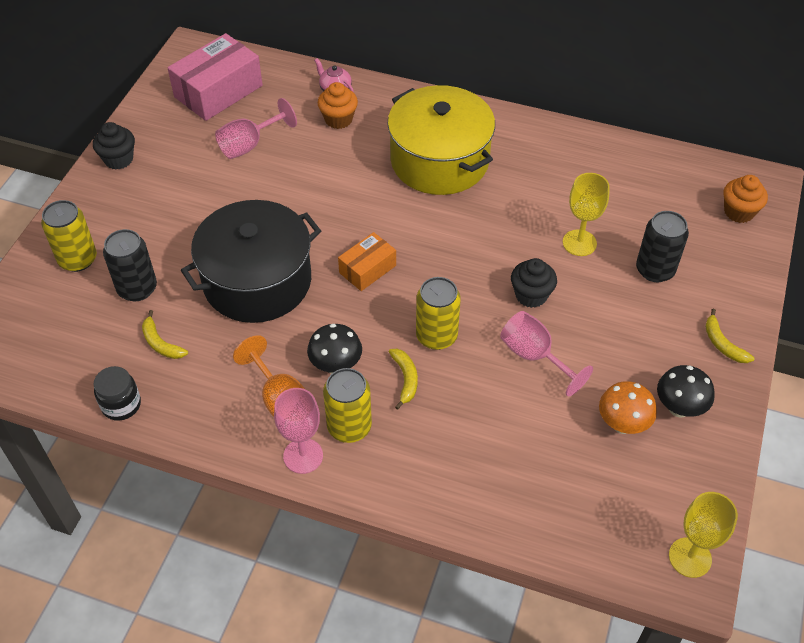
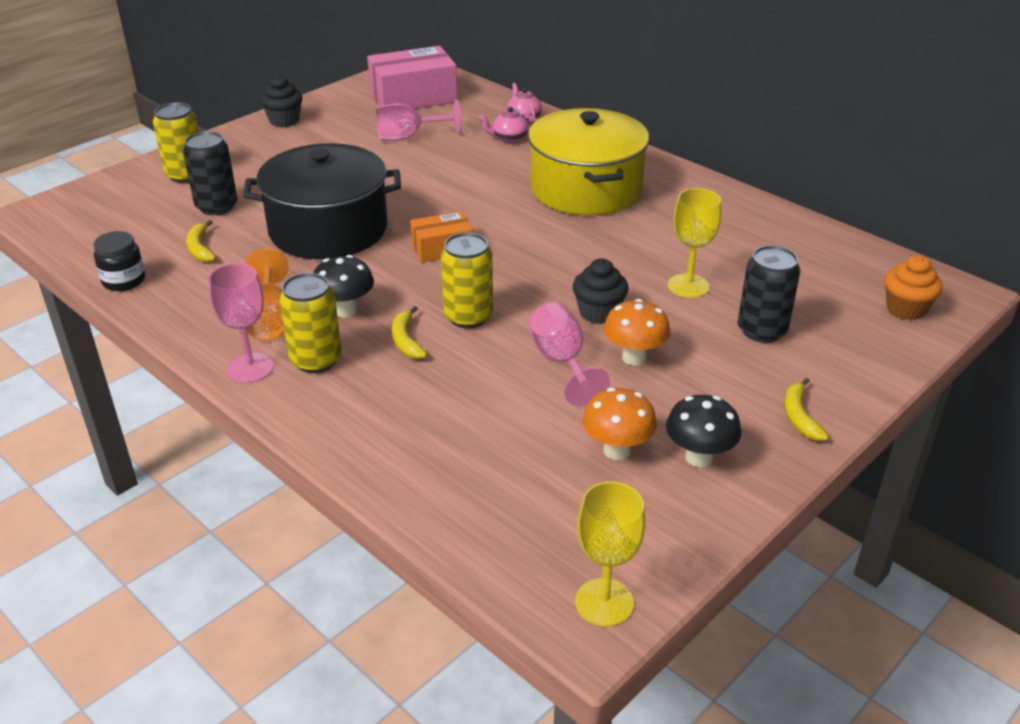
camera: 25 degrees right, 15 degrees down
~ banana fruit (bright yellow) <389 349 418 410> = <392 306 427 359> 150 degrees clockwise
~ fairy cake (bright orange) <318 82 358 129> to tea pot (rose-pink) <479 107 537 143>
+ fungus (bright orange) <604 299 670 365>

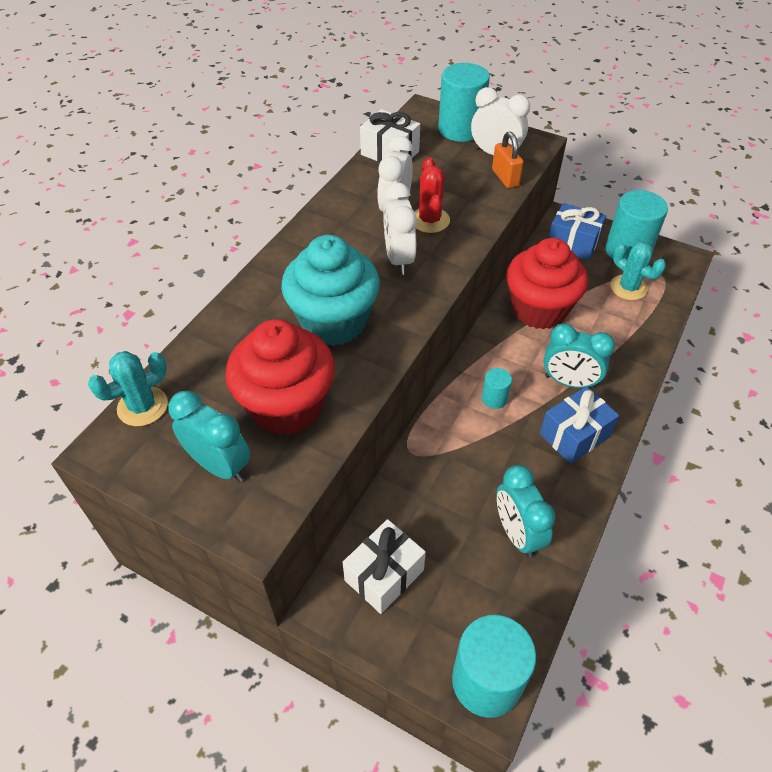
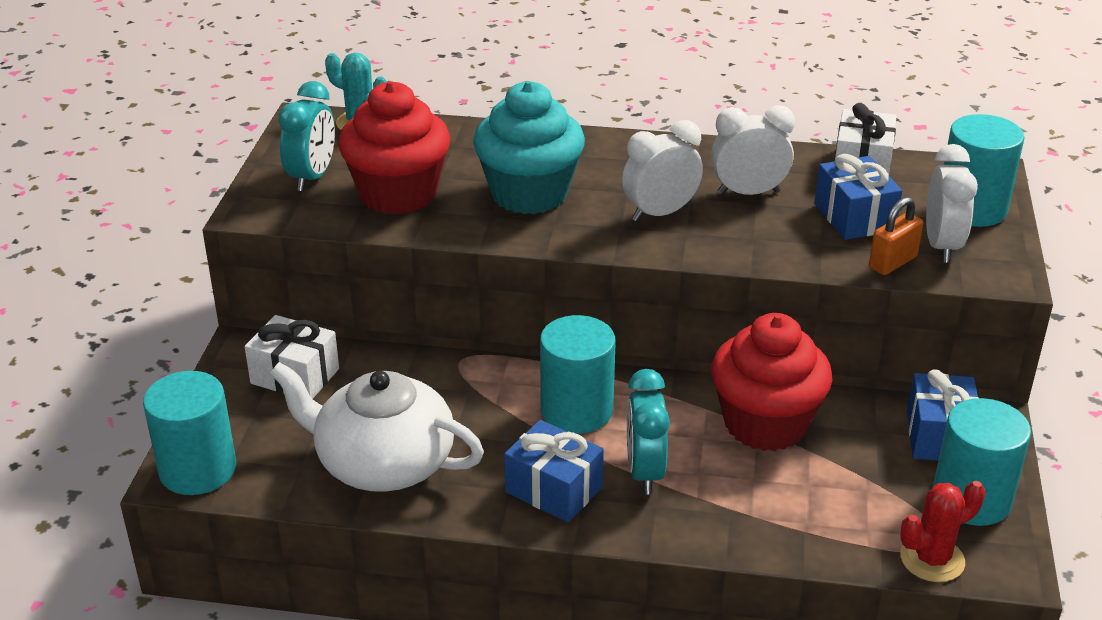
camera: 70 degrees right, 15 degrees down
~ clock (turquoise) <497 465 556 558> to tea pot (pure white) <270 362 484 492>
~ cylinder shape (turquoise) <482 368 512 409> = <540 315 616 433> x2.06
+ gift (royal blue) <815 154 902 240>
~ saguaro cactus (crimson) <414 157 450 233> to <900 481 985 582>
- saguaro cactus (turquoise) <610 241 666 300>

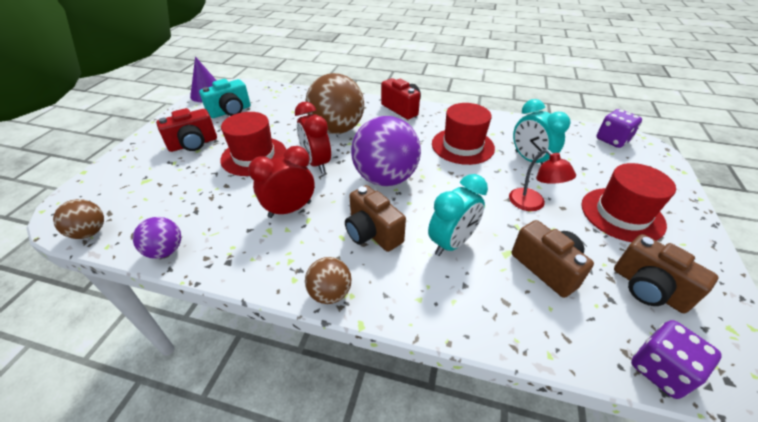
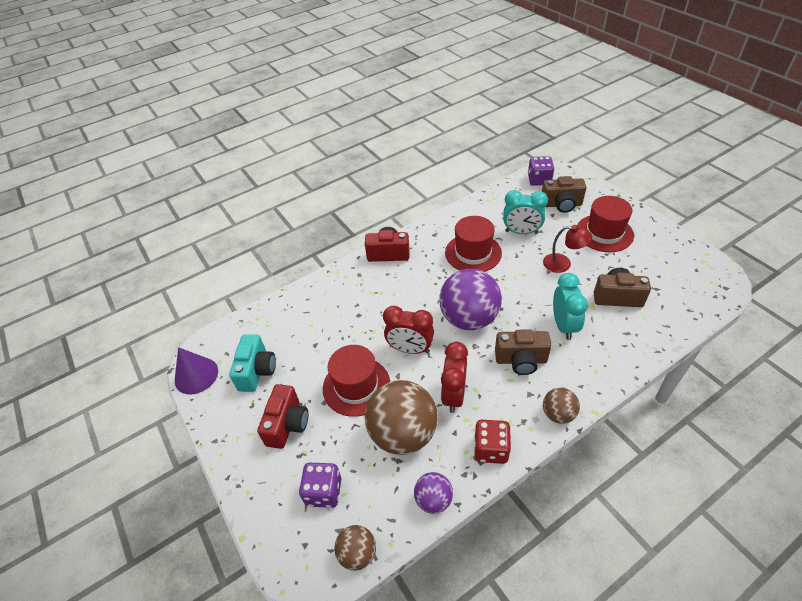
camera: 45 degrees left, 5 degrees up
~ dice (violet) <631 320 722 399> to <299 463 341 508>
~ ball (dark brown) <305 73 364 134> to <365 380 438 455>
+ dice (crimson) <474 420 511 464>
~ camera (dark brown) <614 234 718 313> to <542 176 586 213>

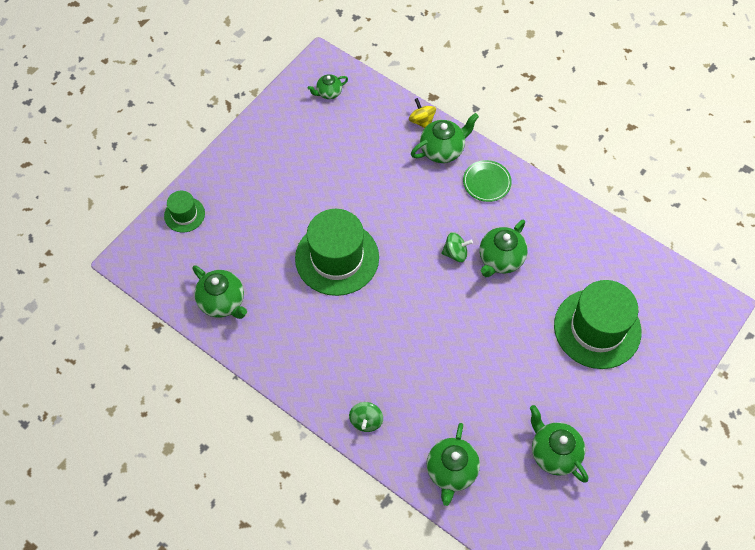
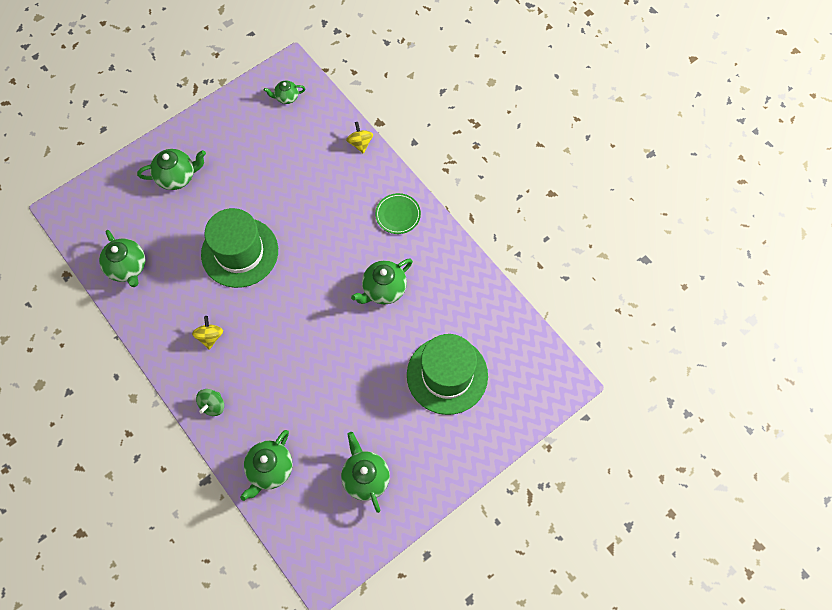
camera: 15 degrees right, 5 degrees up
~ tea pot (emerald) <411 113 479 163> to <137 149 206 190>
+ toy top (bright yellow) <192 316 223 350>
- tall hat (emerald) <164 191 205 233>
- toy top (emerald) <441 232 473 262>

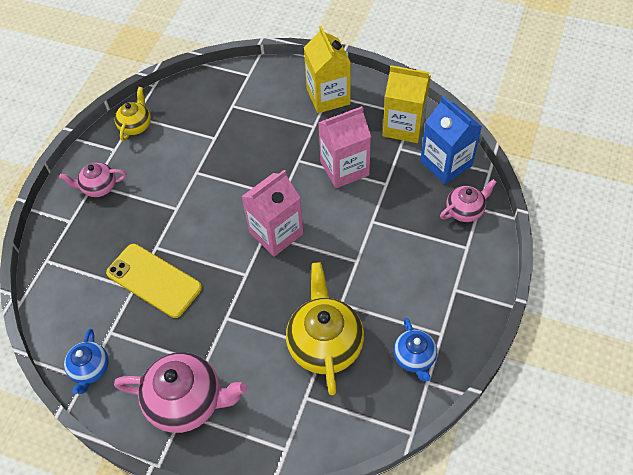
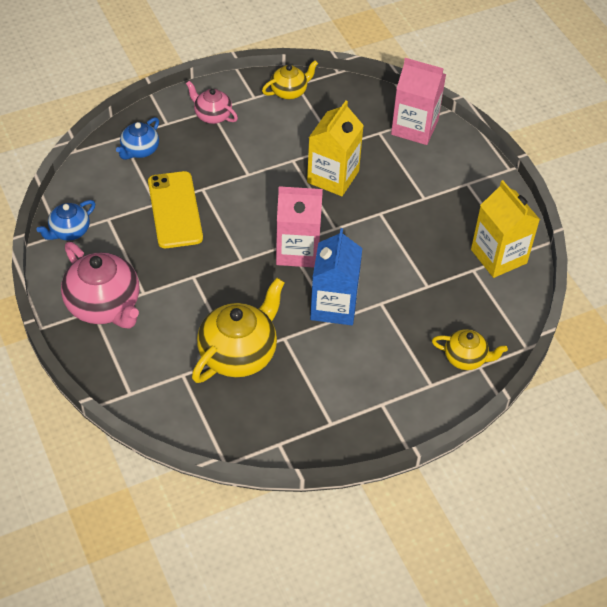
camera: 40 degrees right, 5 degrees down
~ tea pot (royal blue) <393 318 437 382> to <116 117 159 160>
~ juice carton (bright yellow) <304 26 351 113> to <307 101 364 196>
~ juice carton (royal blue) <420 96 482 185> to <310 228 362 325>
~ juice carton (rose-pink) <318 106 371 188> to <391 58 446 145>
~ tea pot (rose-pink) <440 179 497 222> to tea pot (bright yellow) <432 329 508 370>

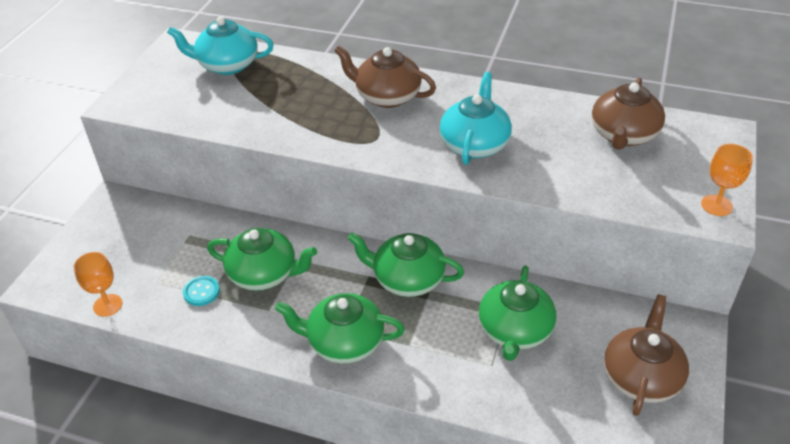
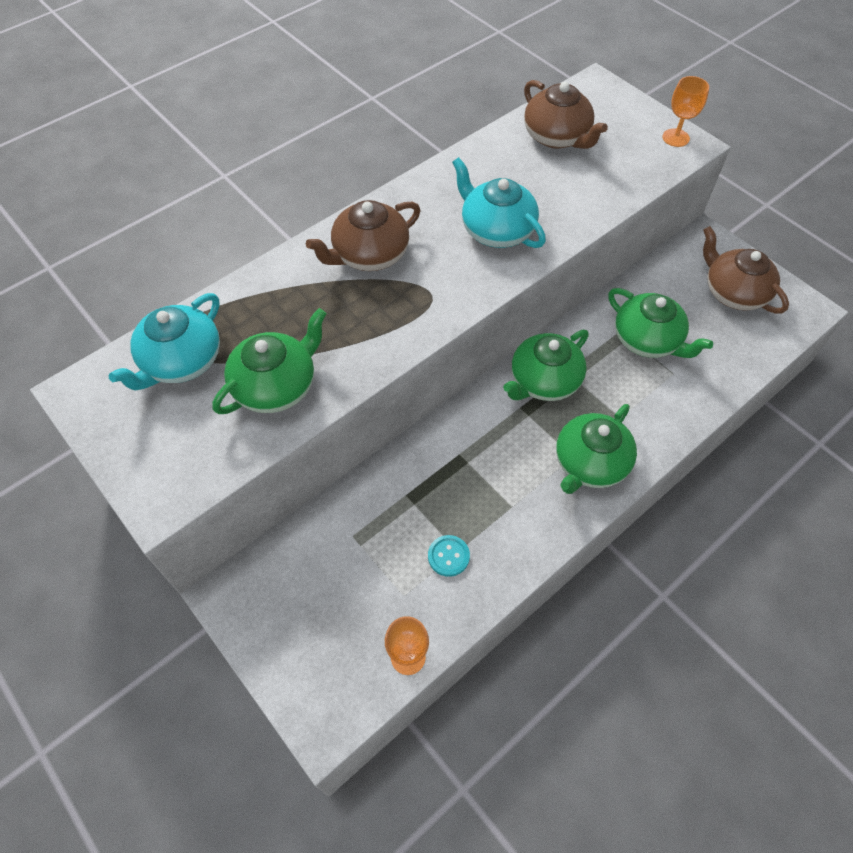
camera: 60 degrees left, 15 degrees up
~ tea pot (emerald) <207 228 317 291> to <213 308 327 414>

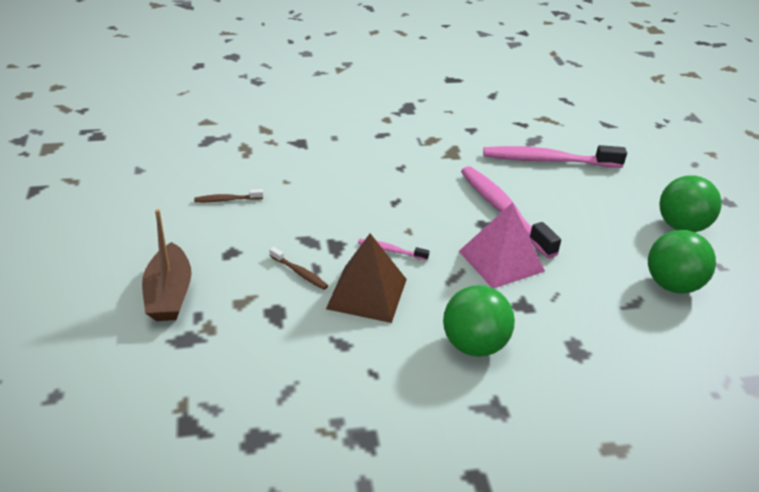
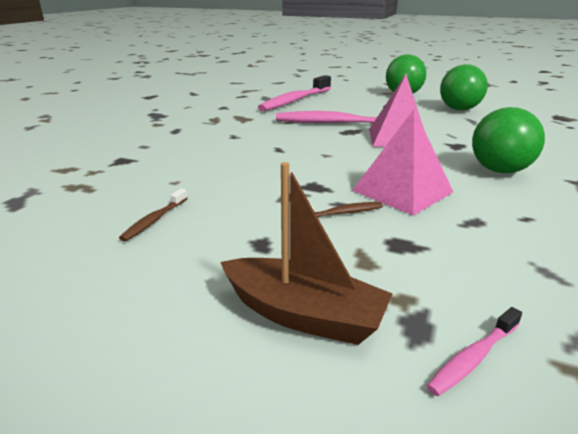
camera: 55 degrees left, 10 degrees down
~ solid pyramid (dark brown) <326 233 407 323> to solid pyramid (rose-pink) <352 109 453 216>
~ toothbrush (rose-pink) <358 239 430 261> to <427 307 522 396>

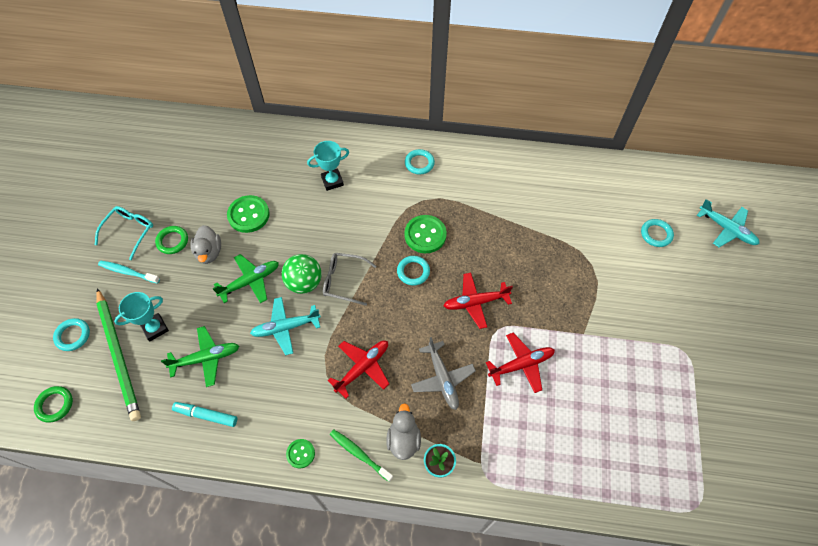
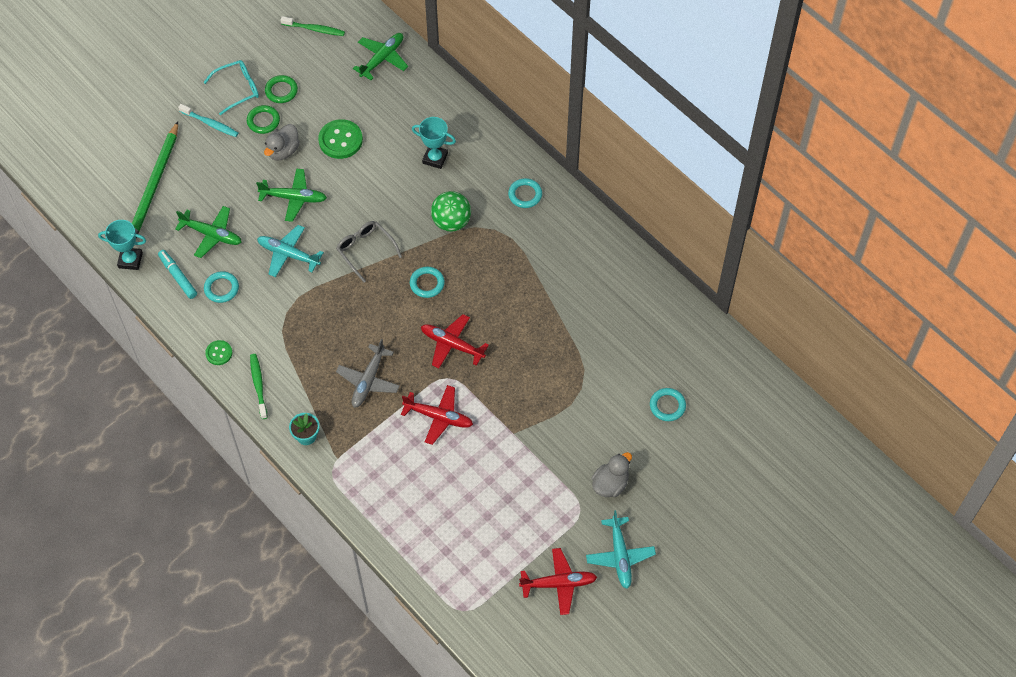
camera: 40 degrees right, 0 degrees up
~ prize cup (turquoise) <114 292 169 341> to <98 220 146 270>
~ toothbrush (turquoise) <98 260 160 284> = <178 104 239 137> 150 degrees clockwise
~ ring (turquoise) <53 318 90 351> to <204 271 239 303>
~ ring (emerald) <34 386 73 423> to <265 75 298 103>
+ toothbrush (emerald) <281 16 345 36>
+ plane (emerald) <353 33 408 80>
~ ball (emerald) <281 254 322 294> to <431 191 471 232>
~ plane (crimson) <328 340 389 398> to <519 548 597 615>
~ plane (turquoise) <697 199 759 247> to <586 510 656 589>
~ toy duck (gray) <386 403 421 460> to <591 452 632 497>
- button (emerald) <404 215 447 253>

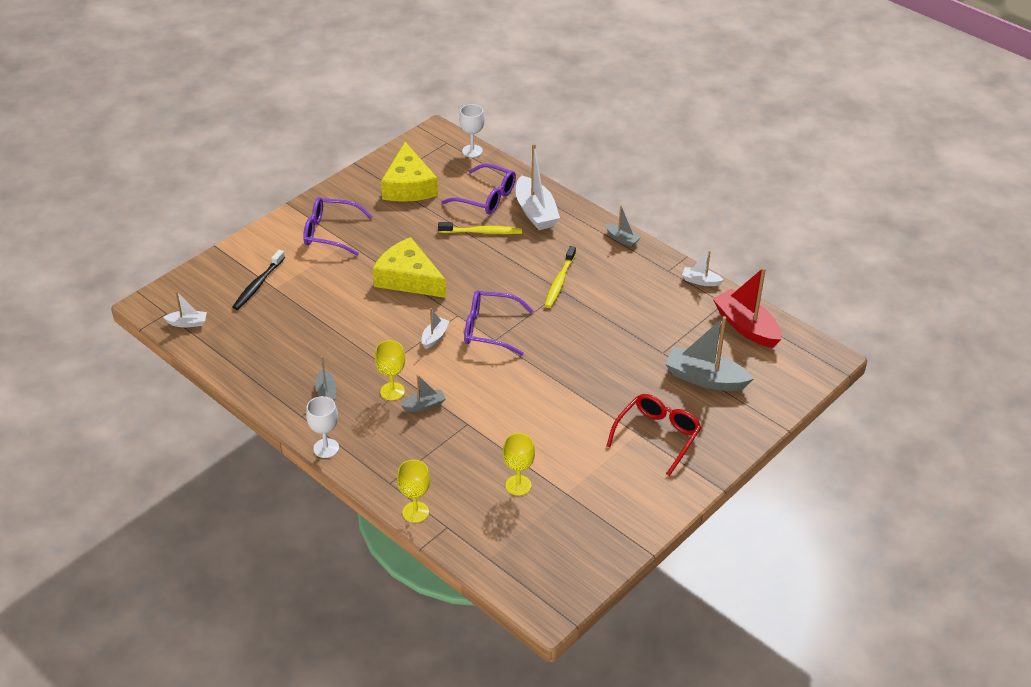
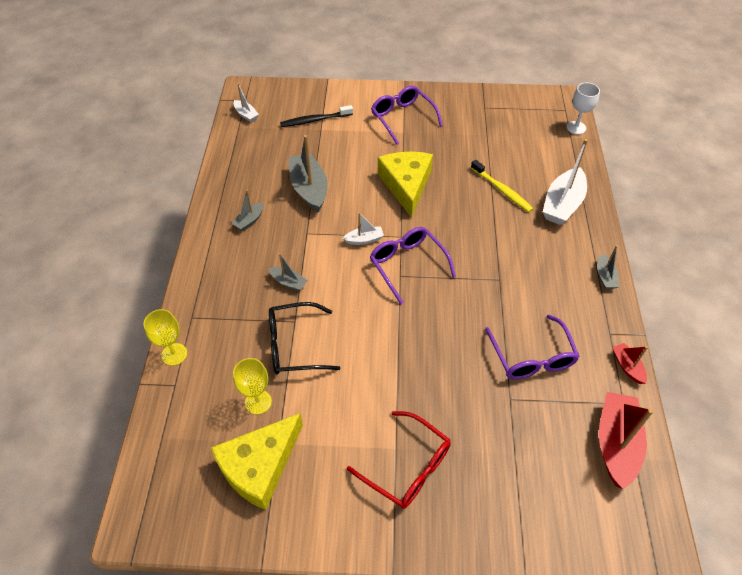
camera: 50 degrees right, 10 degrees up
~ cheese wedge (bright yellow) <381 142 438 202> to <211 413 303 510>
+ eyeglasses (jet-black) <269 302 340 374>
~ boat (gray) <665 316 754 391> to <288 135 328 213>
~ eyeglasses (crimson) <607 394 701 476> = <347 411 451 509> 45 degrees clockwise
~ eyeglasses (violet) <441 164 516 214> to <485 315 580 380>
~ boat (pure white) <682 250 724 286> to boat (crimson) <612 343 648 384>
- wine glass (pure white) <306 396 339 458>
- wine glass (bright yellow) <375 340 405 400>
- toothbrush (bright yellow) <544 246 576 308>

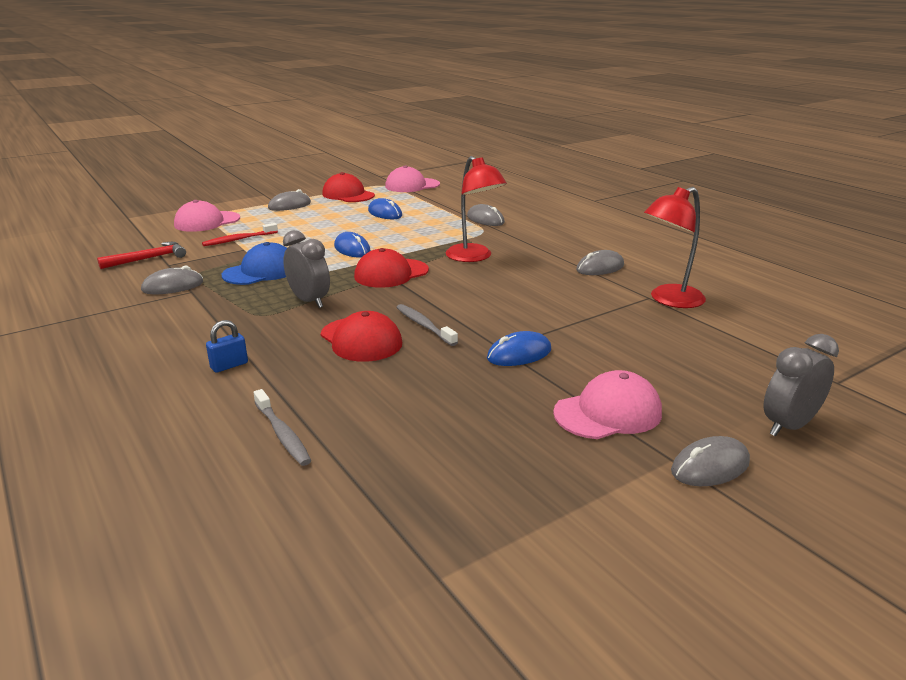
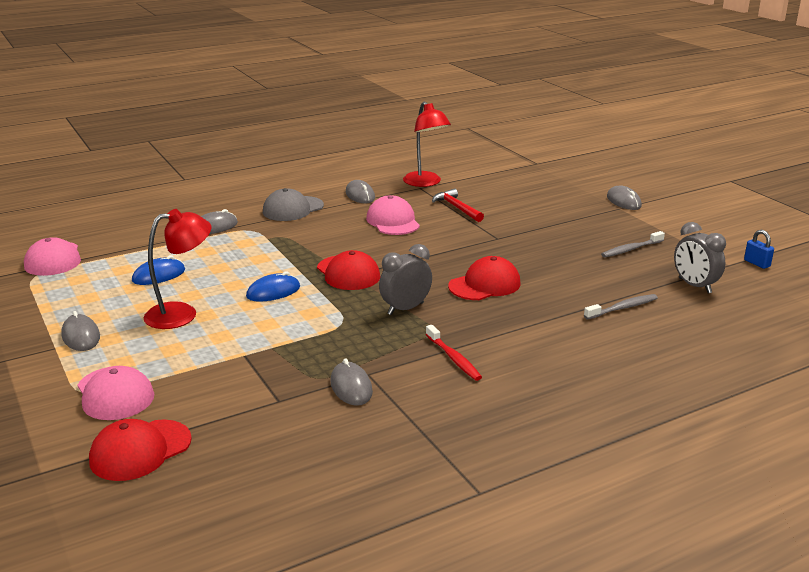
camera: 85 degrees left, 0 degrees up
~ baseball cap (crimson) <322 172 375 202> to <89 419 192 481>
~ reading lamp (crimson) <446 156 507 262> to <144 209 211 329>
+ baseball cap (gray) <263 188 324 221>
~ baseball cap (rose-pink) <553 370 662 439> to <366 195 420 235>
~ toothbrush (crimson) <202 223 278 246> to <426 325 482 381>
~ hammer (crimson) <97 242 186 269> to <432 188 484 222>
~ toothbrush (gray) <396 304 458 346> to <601 231 665 257>
~ clock (gray) <763 334 839 436> to <674 222 726 293>
~ padlock (royal blue) <206 320 248 373> to <744 230 774 269>
- baseball cap (royal blue) <222 242 287 285>
- computer mouse (royal blue) <487 331 551 366>

